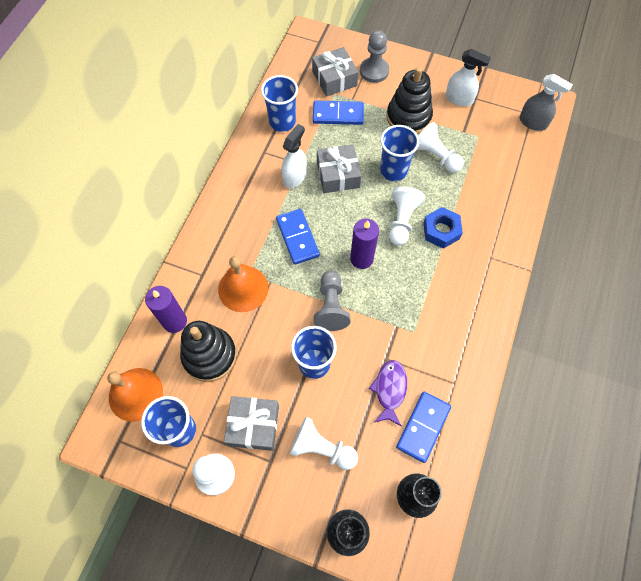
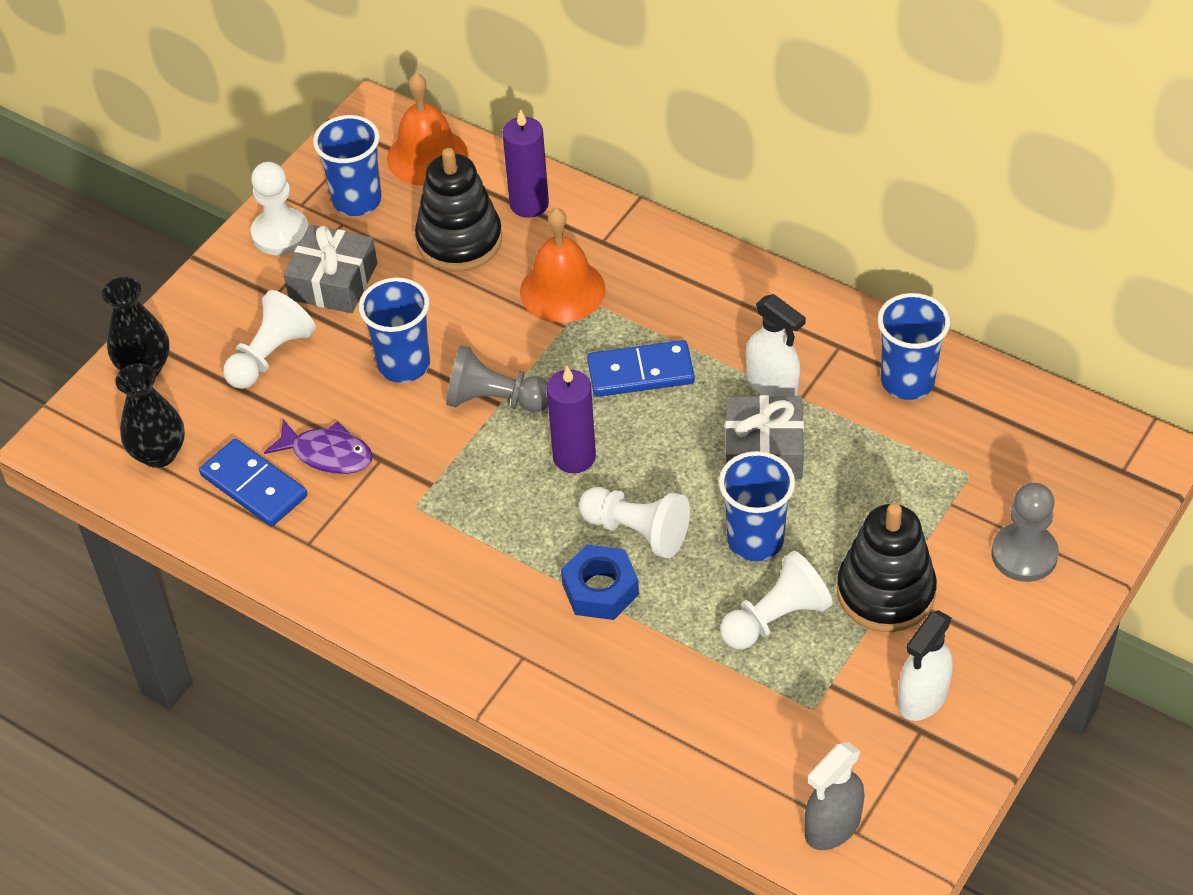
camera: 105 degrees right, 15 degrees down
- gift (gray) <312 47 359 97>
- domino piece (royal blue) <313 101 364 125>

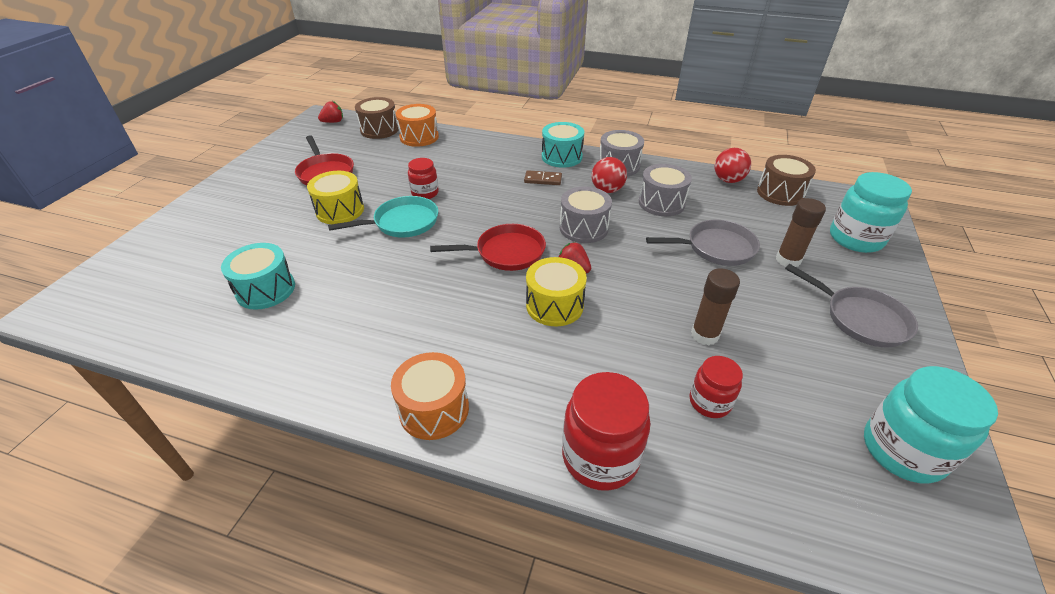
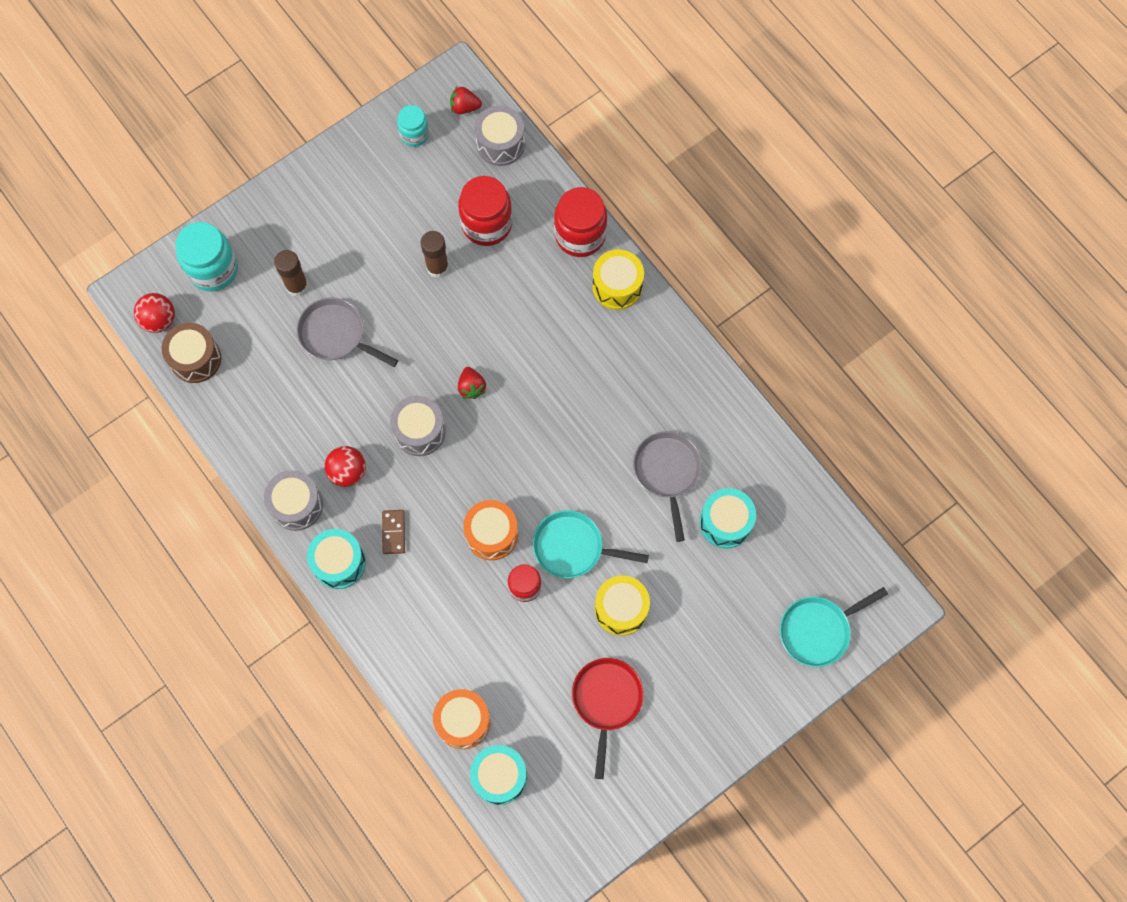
camera: 145 degrees left, 30 degrees up
~ ball (crimson) <715 148 751 183> to <134 293 175 333>
~ domino piece (dark brown) <524 170 562 185> = <382 510 405 554> 45 degrees clockwise
~ preserve jar (turquoise) <864 366 998 484> = <397 105 429 147> x0.59
~ berry (crimson) <318 101 343 123> to <450 87 482 114>
~ preserve jar (crimson) <689 356 743 418> = <458 176 512 246> x1.69
~ drum (bright orange) <391 352 469 440> to <463 500 518 560>
~ drum (dark brown) <355 97 399 139> to drum (turquoise) <470 745 527 805>
~ drum (gray) <639 164 692 216> to <475 106 525 166>
~ drum (bright yellow) <526 257 587 327> to <592 249 644 310>
~ frying pan (gray) <785 264 918 347> to <633 431 702 542>
+ frying pan (turquoise) <780 587 888 667>
- frying pan (crimson) <430 224 546 271>

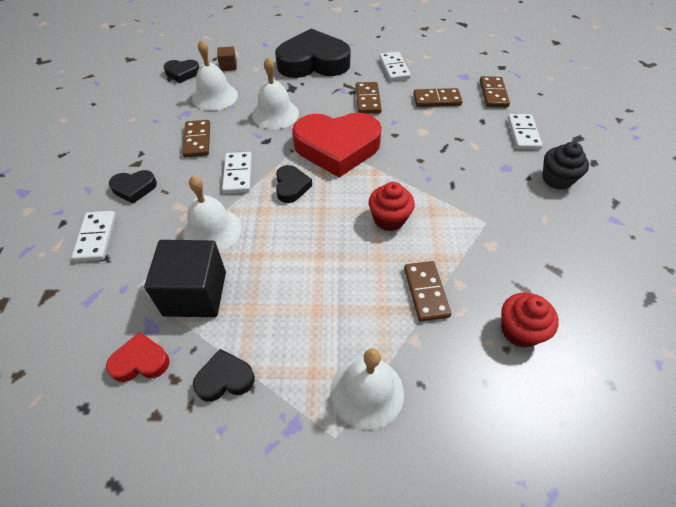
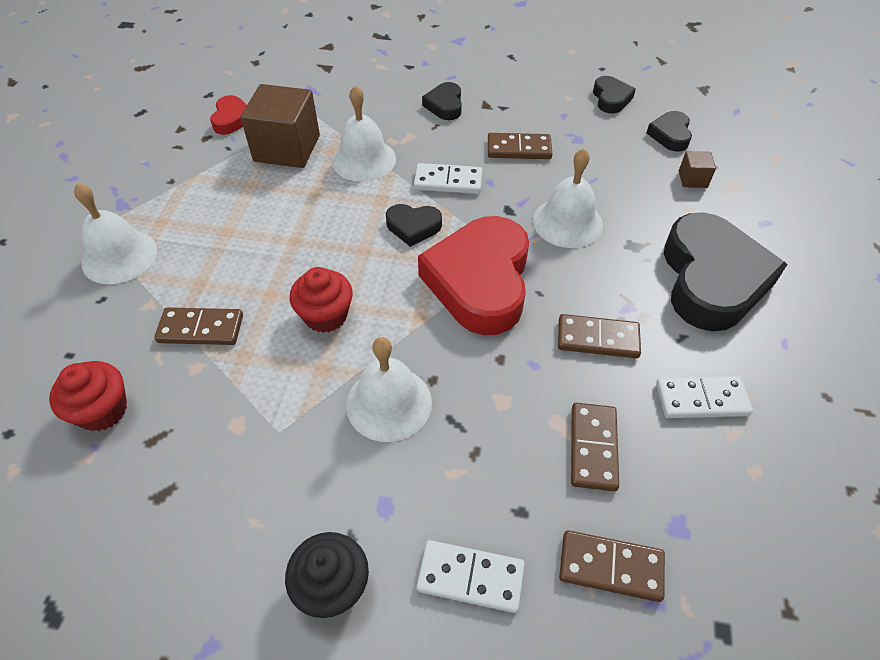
camera: 100 degrees right, 0 degrees up
~ solid cube (jet-black) <144 240 226 317> to solid cube (dark brown) <241 84 320 168>
~ hand bell (pure white) <192 40 238 111> to <346 337 432 442>
~ heart shape (jet-black) <193 349 255 402> to <593 76 636 113>
- domino piece (pure white) <72 211 116 262>

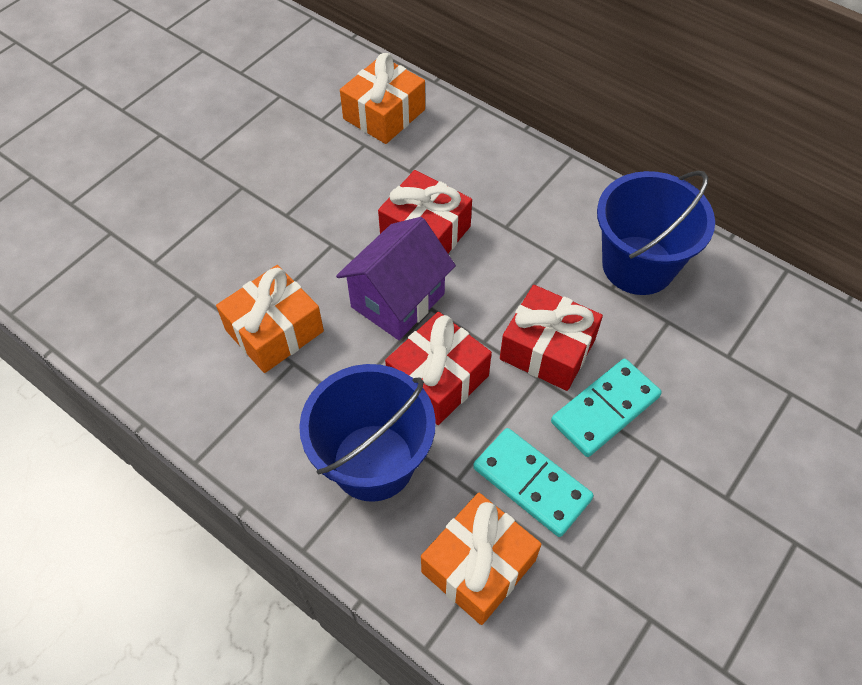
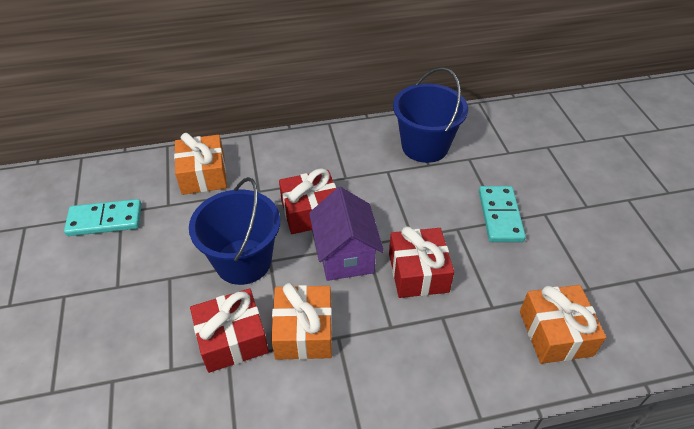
camera: 50 degrees left, 10 degrees down
~ domino piece (turquoise) <473 428 594 537> to <64 199 142 236>
~ sand bucket (royal blue) <299 364 436 502> to <189 177 280 285>
~ gift (crimson) <500 285 603 391> to <190 289 269 373>

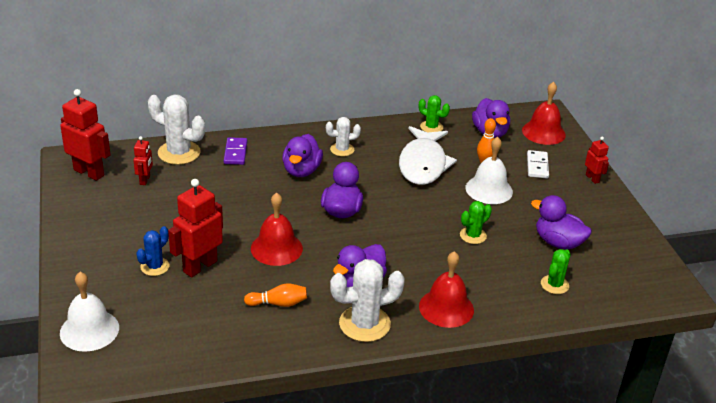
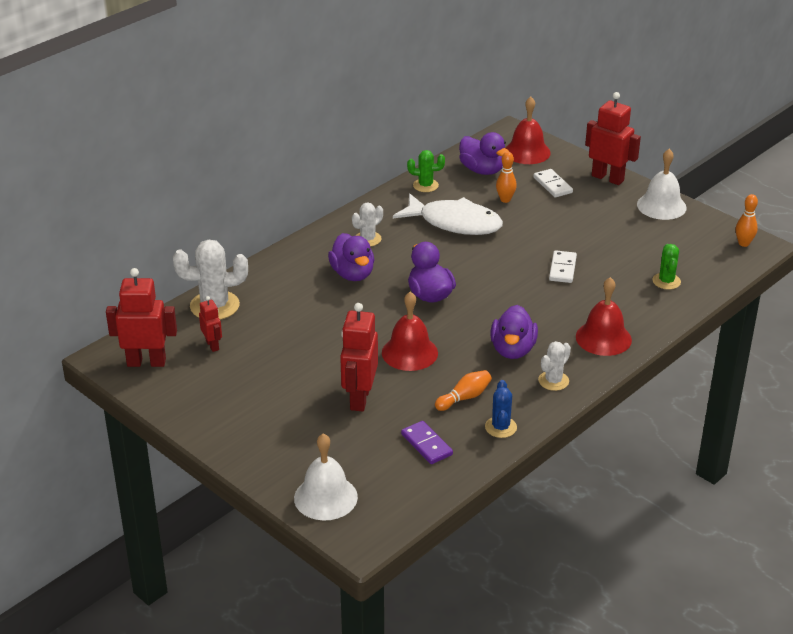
camera: 30 degrees left, 0 degrees up
~ toy fish (pure white) <399 126 457 185> = <393 193 503 235> 45 degrees counterclockwise
~ domino piece (violet) <224 137 247 165> to <401 421 453 464>
~ saguaro cactus (royal blue) <136 226 170 276> to <485 380 517 438>
~ saguaro cactus (pure white) <330 259 405 342> = <538 341 571 391> x0.58
~ saguaro cactus (emerald) <460 201 492 244> to domino piece (pure white) <549 250 577 283>
~ robot (crimson) <585 137 609 184> = <585 92 641 185> x1.86
~ hand bell (pure white) <466 136 513 204> to <637 149 687 220>
+ tenpin (bright orange) <736 194 758 247>
- toy duck (violet) <531 195 592 250>

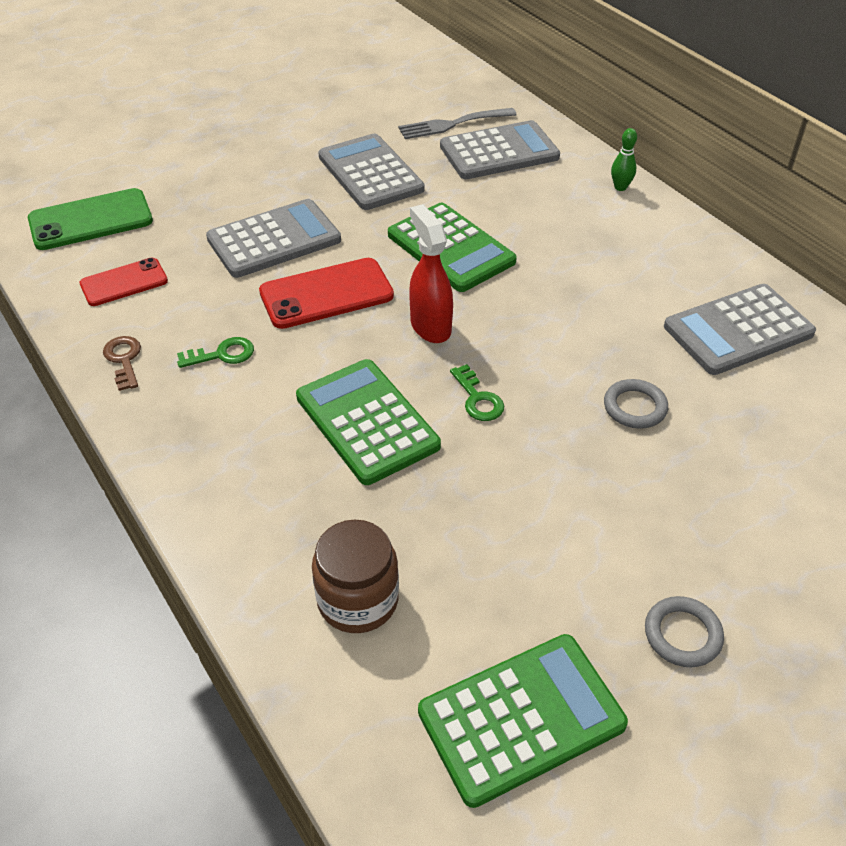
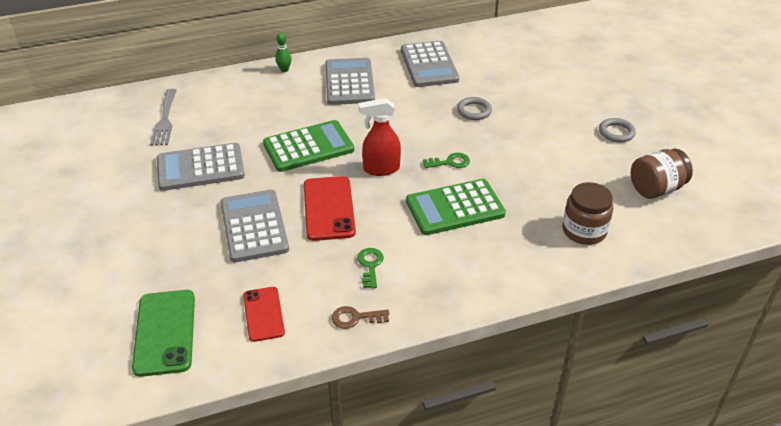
camera: 75 degrees left, 5 degrees down
~ adding machine (gray) <440 120 560 179> to <325 58 375 105>
~ adding machine (emerald) <418 634 628 808> to preserve jar (dark brown) <631 149 693 199>

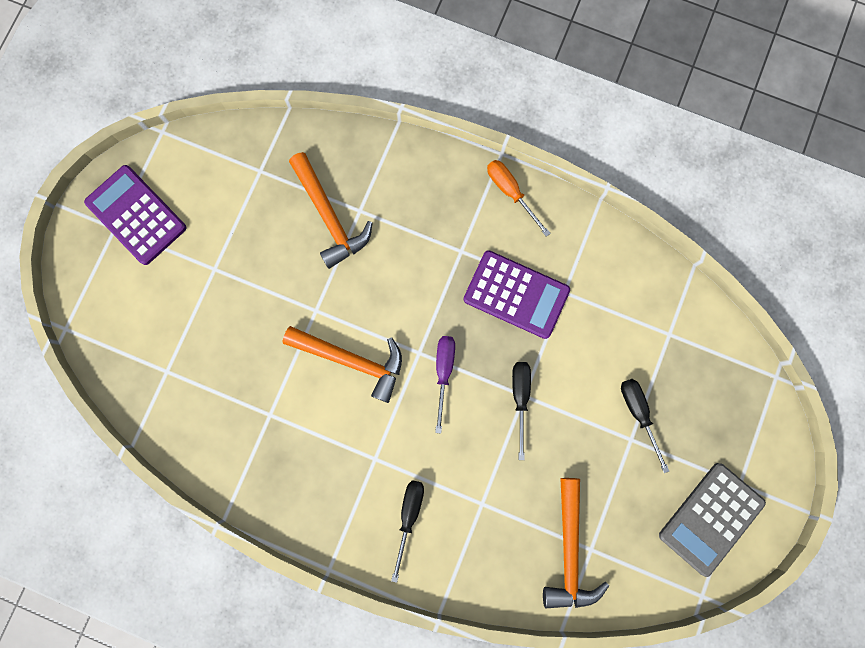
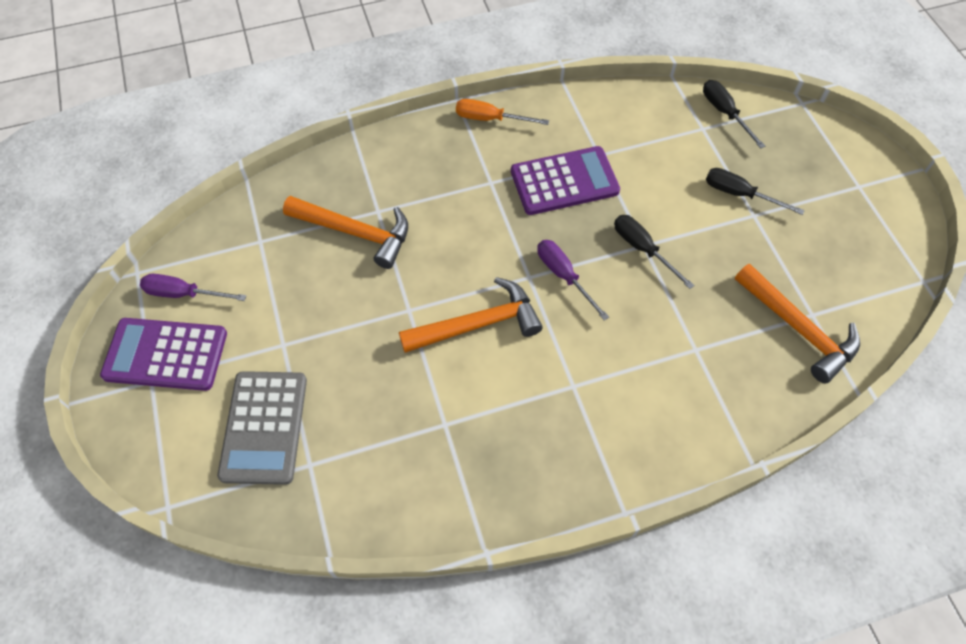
camera: 40 degrees left, 20 degrees down
+ flat screwdriver (violet) <140 274 246 301>
~ adding machine (gray) <659 463 766 577> to <217 371 307 485>
~ flat screwdriver (jet-black) <391 480 424 583> to <703 80 765 149>

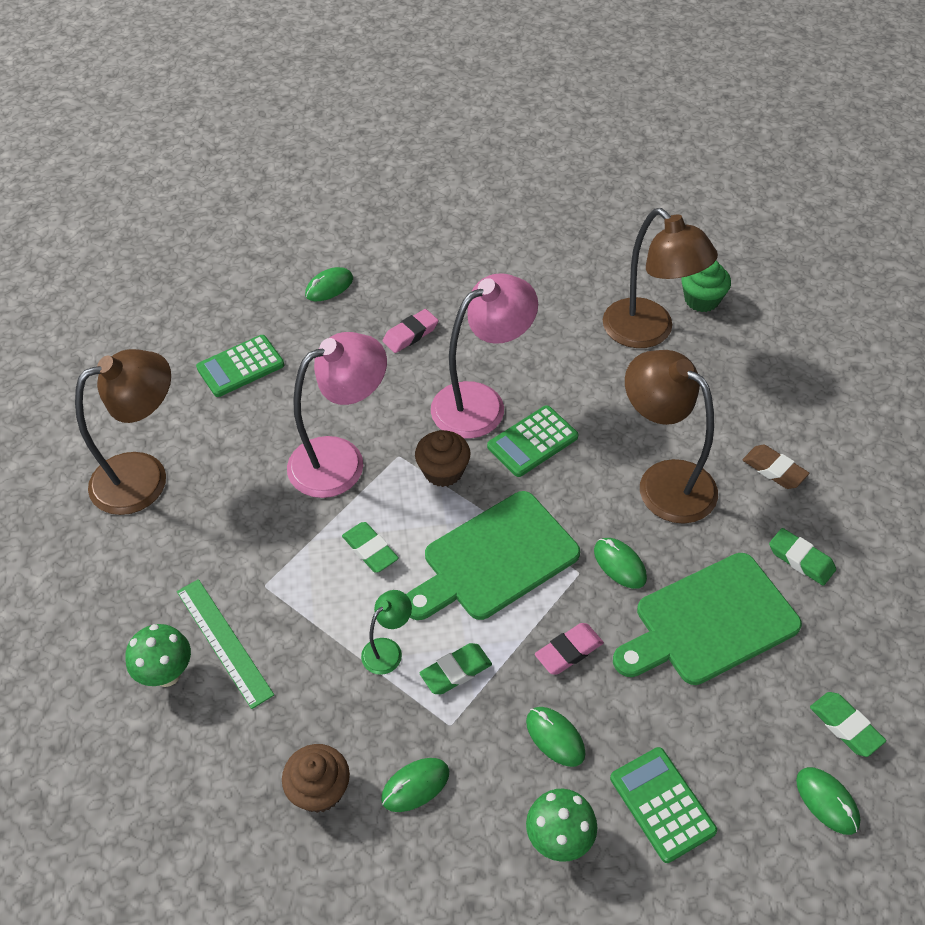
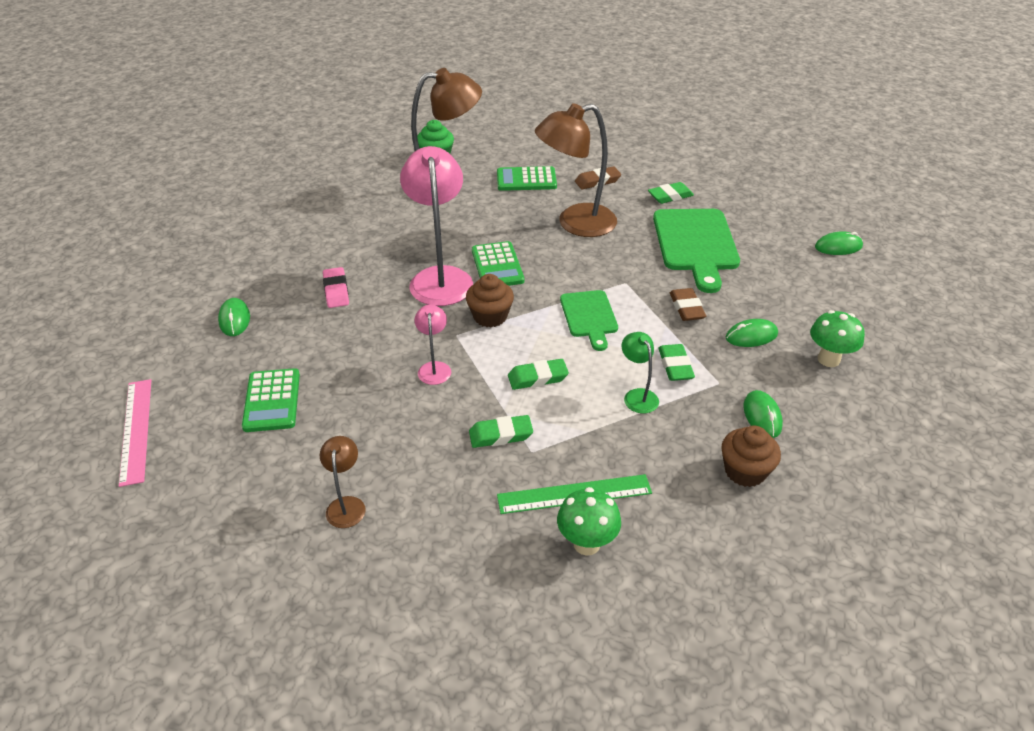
camera: 65 degrees left, 10 degrees down
+ ruler (rose-pink) <119 379 151 487>
~ reading lamp (dark brown) <75 349 171 515> = <320 436 366 528> x0.47
~ reading lamp (rose-pink) <287 332 387 498> = <414 305 451 385> x0.47
~ gum eraser (emerald) <810 692 886 757> to <469 415 533 448>
~ adding machine (emerald) <610 747 717 863> to <497 166 557 191>
~ bread board (emerald) <406 491 580 620> = <560 290 618 351> x0.59
~ gum eraser (rose-pink) <535 623 604 674> to gum eraser (dark brown) <670 288 706 321>
- computer mouse (emerald) <594 538 647 589>

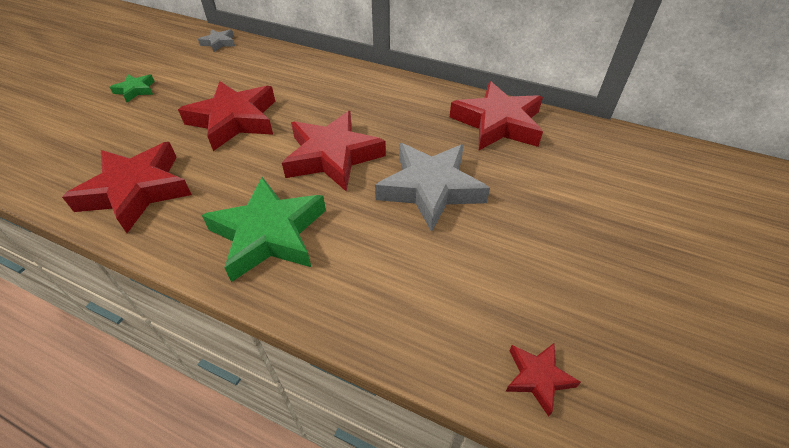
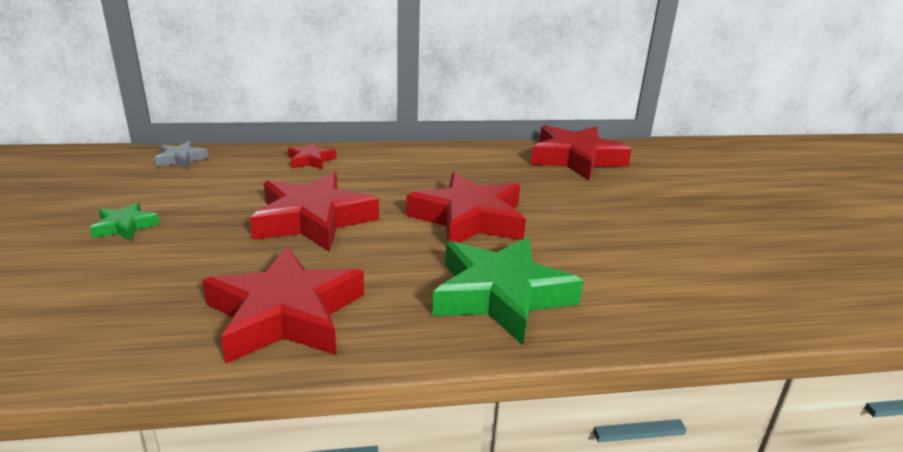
camera: 35 degrees left, 20 degrees down
~ five-pointed star (crimson) <505 343 581 417> to <288 142 336 170>
- five-pointed star (gray) <375 143 490 232>

